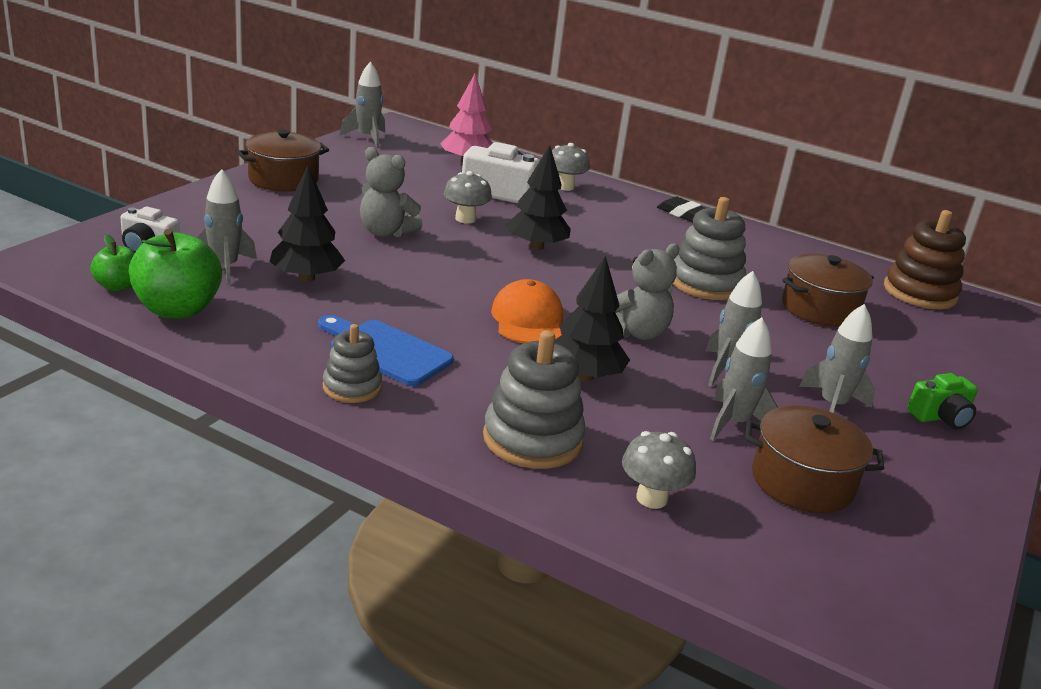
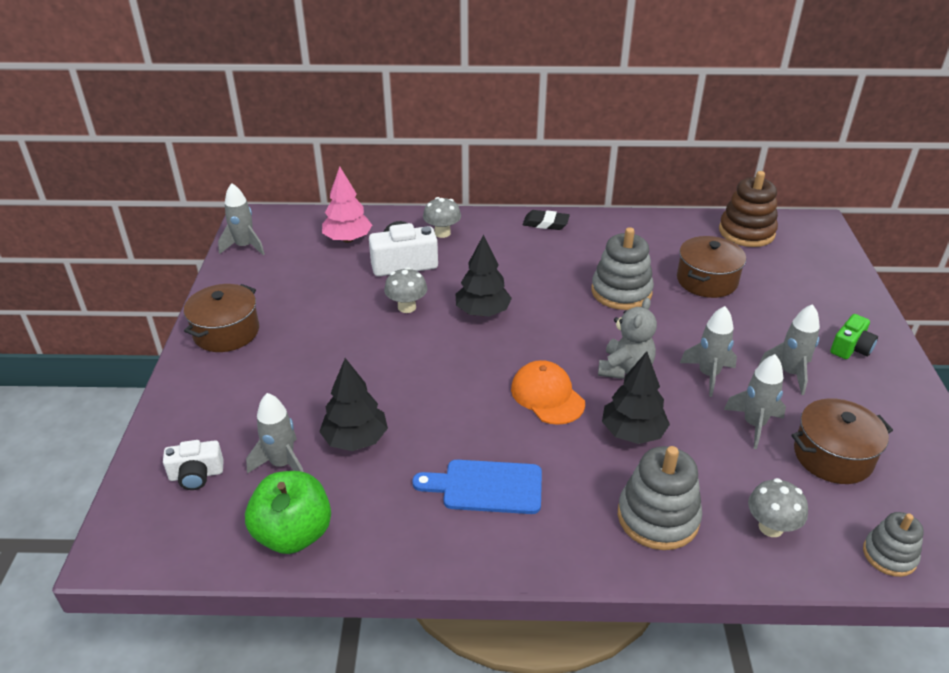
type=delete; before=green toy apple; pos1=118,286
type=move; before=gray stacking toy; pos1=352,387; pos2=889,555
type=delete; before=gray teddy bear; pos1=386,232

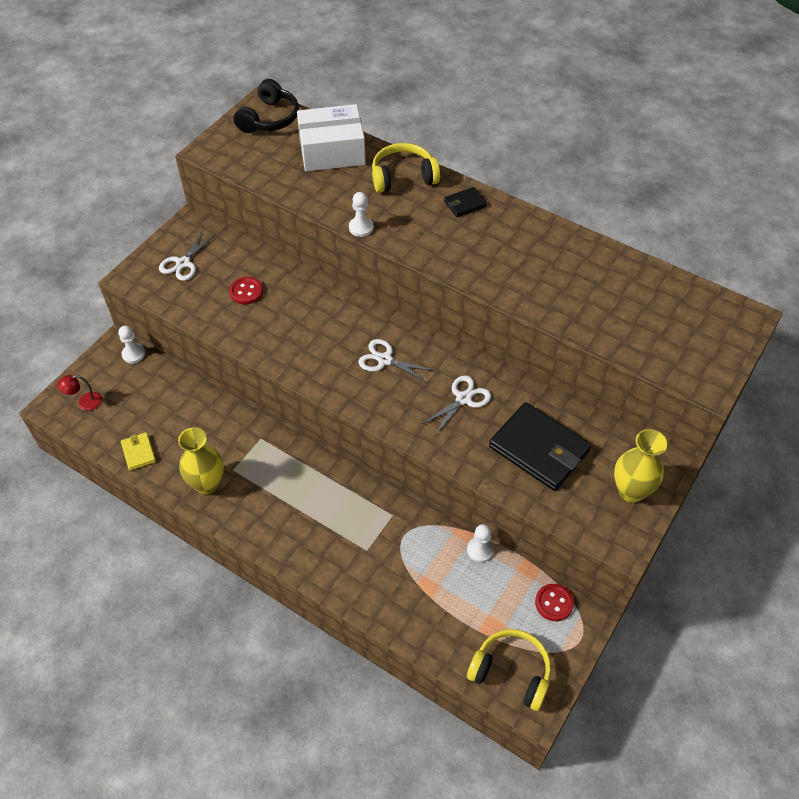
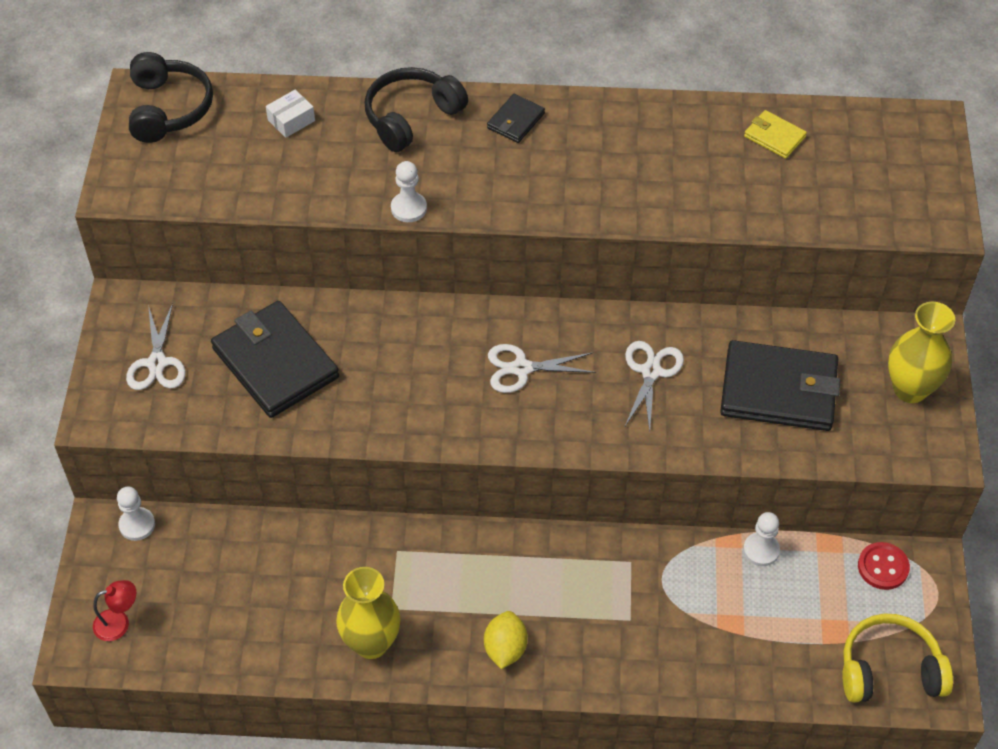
type=rotate; before=crimson reading lamp; pos1=85,402; pos2=119,623; turn=-150
type=move; before=golden card wallet; pos1=138,452; pos2=774,136
type=replace; before=crimson button; after=black card wallet; pos1=246,292; pos2=275,363
type=resize; before=snow-white package; pos1=332,151; pos2=291,120; scale=0.41
type=recolor; before=golden over-ear headphones; after=black over-ear headphones; pos1=403,177; pos2=411,117
type=insert; after=golden citrus fruit; pos2=505,649

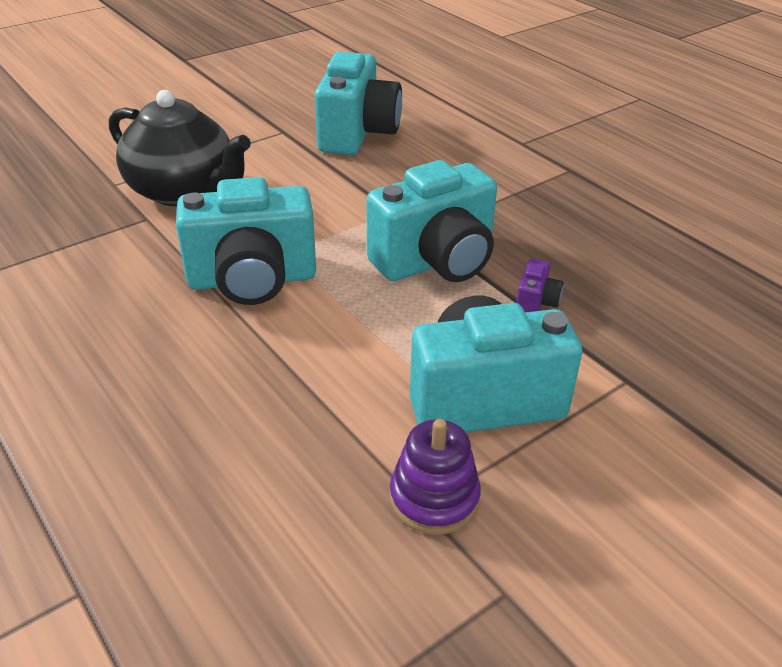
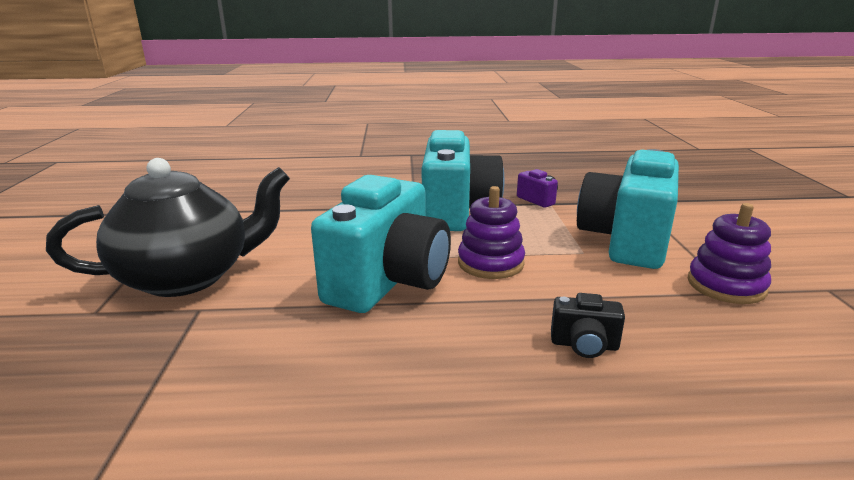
type=delete; before=turquoise camera; pos1=357,134
type=insert; after=purple stacking toy; pos2=490,263
type=insert; after=black camera; pos2=584,345

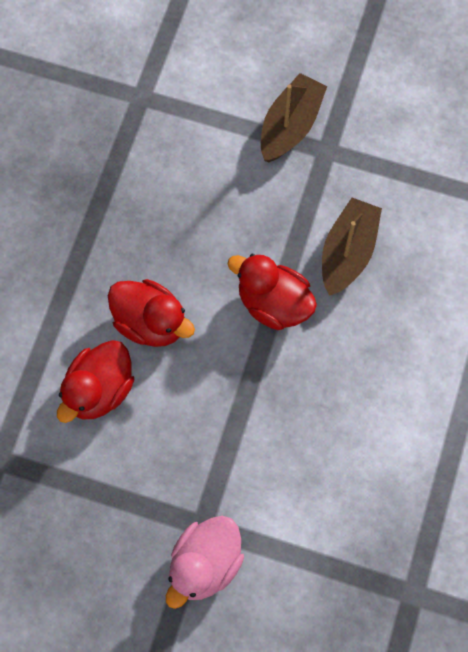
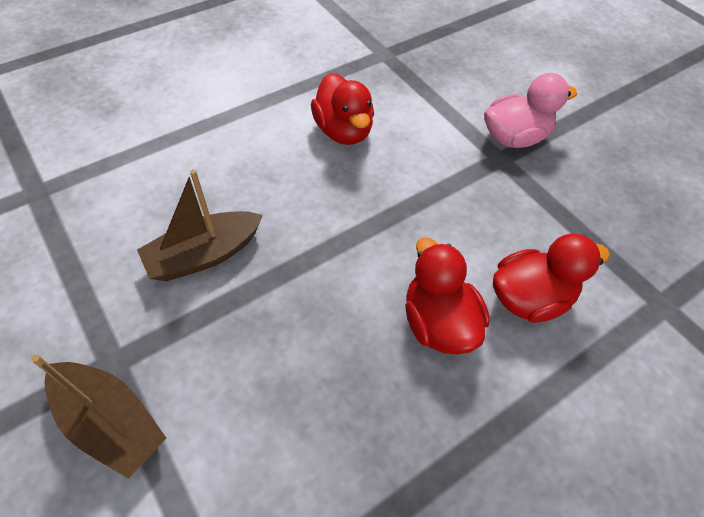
type=move; before=crimson duck; pos1=273,303; pos2=343,131
type=rotate; before=dark brown toy boat; pos1=290,126; pos2=111,422; turn=-120

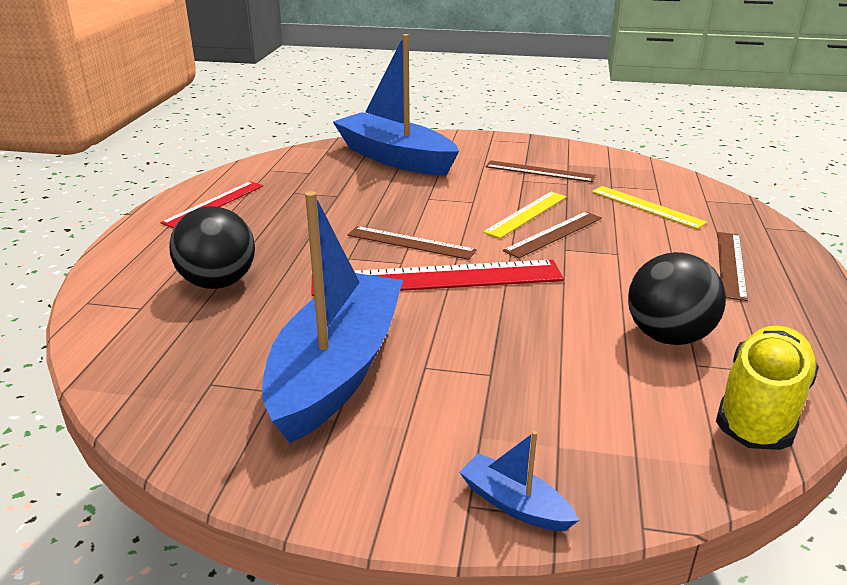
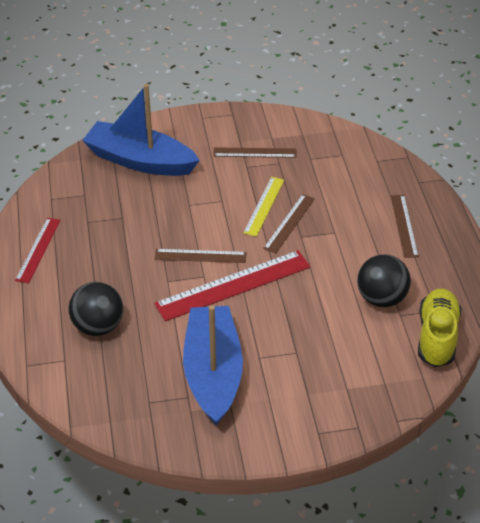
type=delete; before=blue toy boat; pos1=515,504
type=delete; before=golden straightedge; pos1=647,207

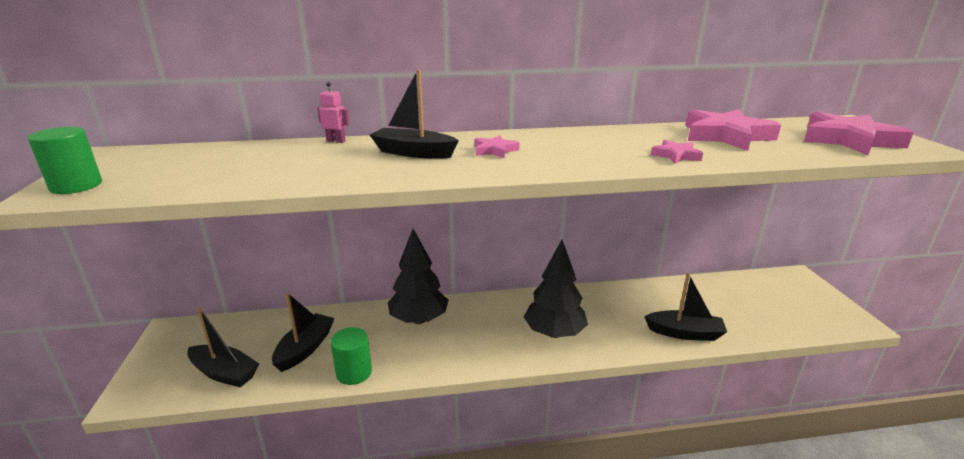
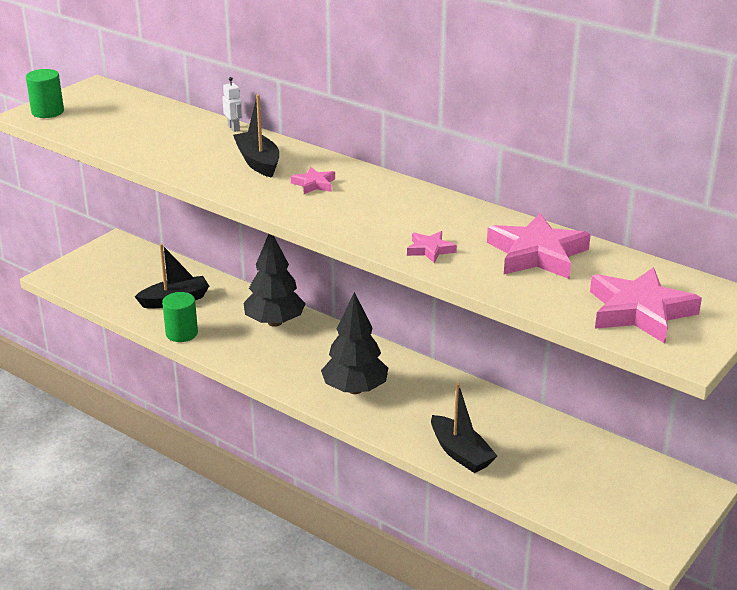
type=delete; before=black toy boat; pos1=224,373
type=recolor; before=rose-pink robot; after=snow-white robot; pos1=336,141; pos2=234,128

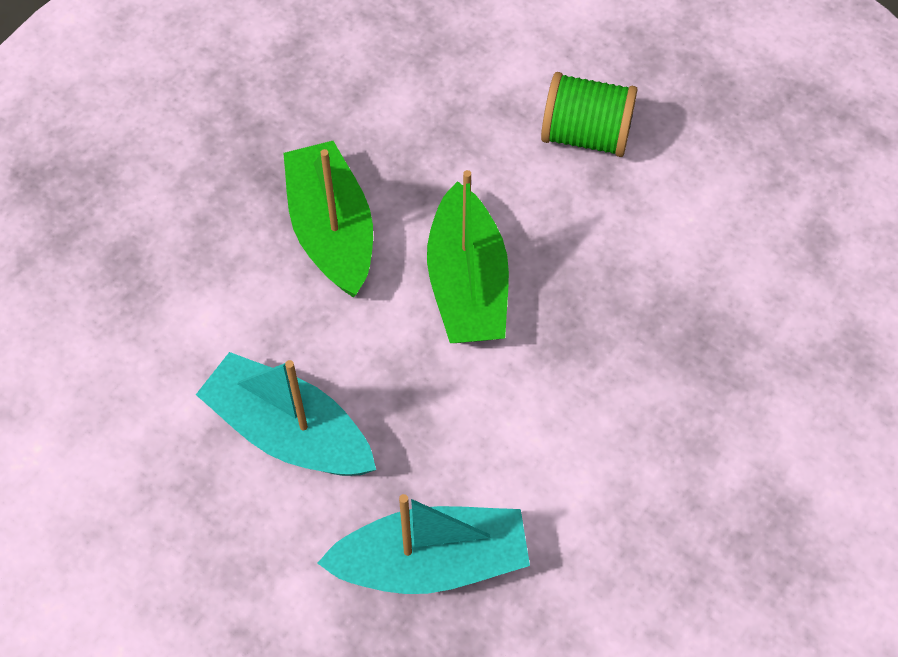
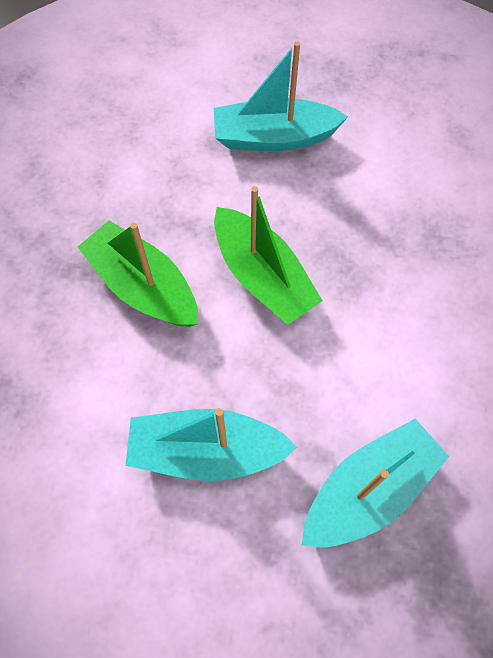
type=replace; before=green spool; after=turquoise toy boat; pos1=586,135; pos2=274,137

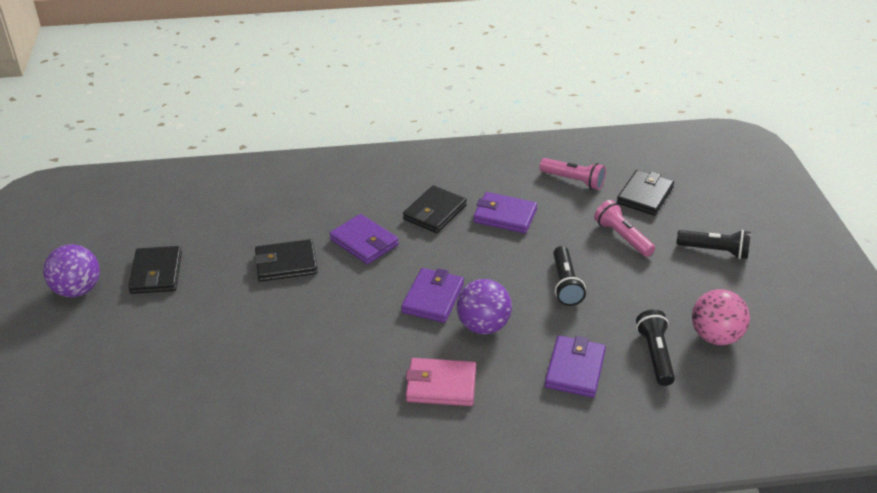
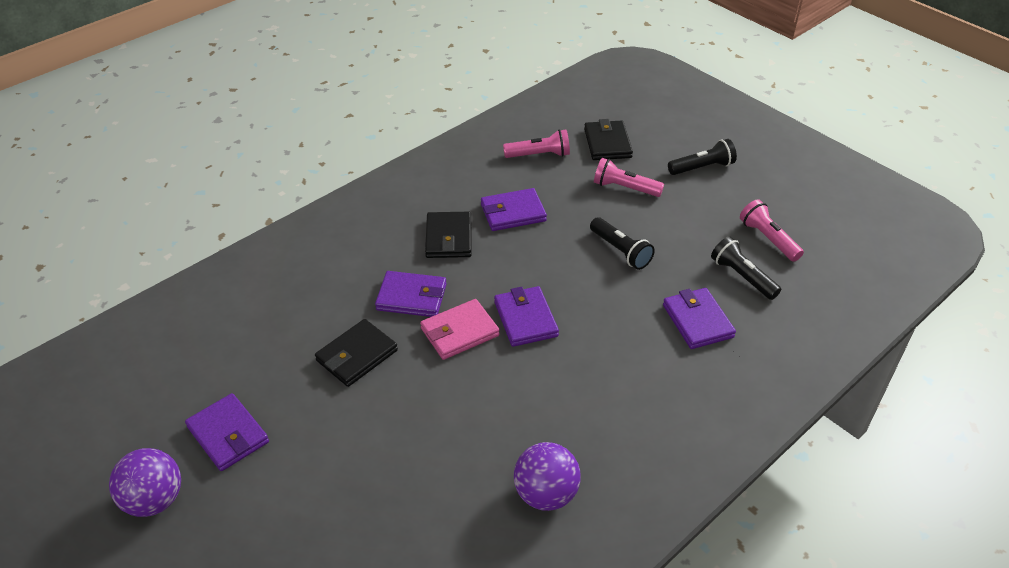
type=recolor; before=black card wallet; after=purple card wallet; pos1=156,273; pos2=228,435
type=move; before=rose-pink card wallet; pos1=441,385; pos2=459,332
type=move; before=purple ball; pos1=483,326; pos2=546,494
type=replace; before=rose-pink ball; after=rose-pink flashlight; pos1=715,336; pos2=768,239

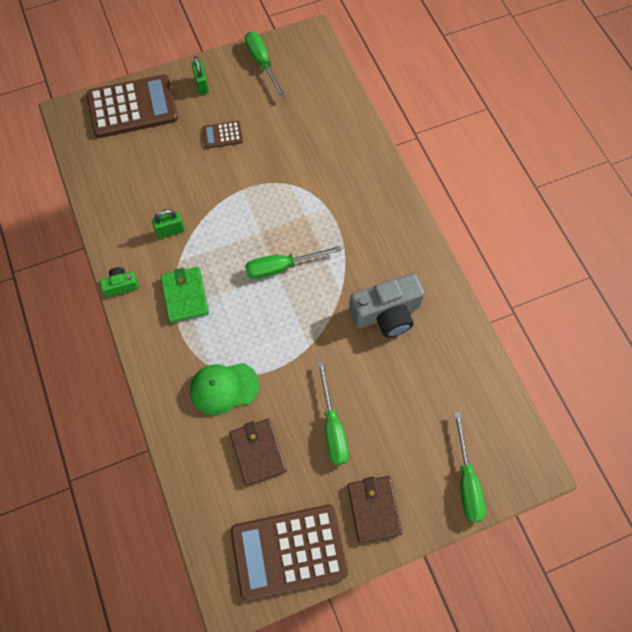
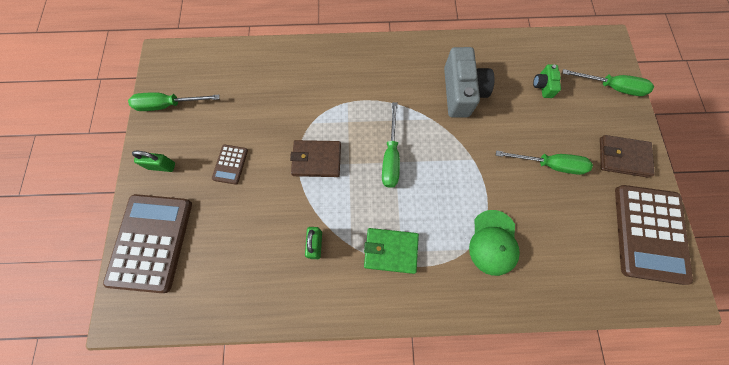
type=move; before=green camera; pos1=121,285; pos2=543,85
type=move; before=dark brown card wallet; pos1=258,452; pos2=316,160

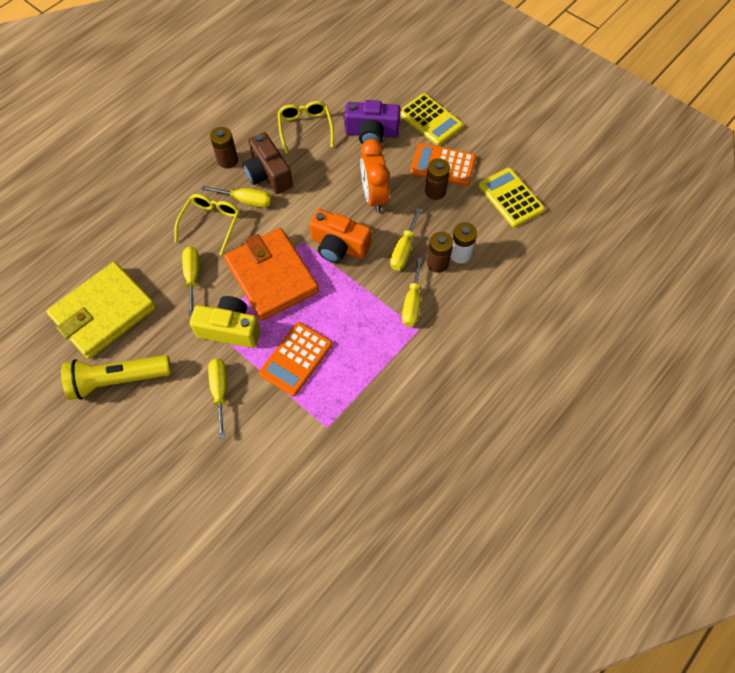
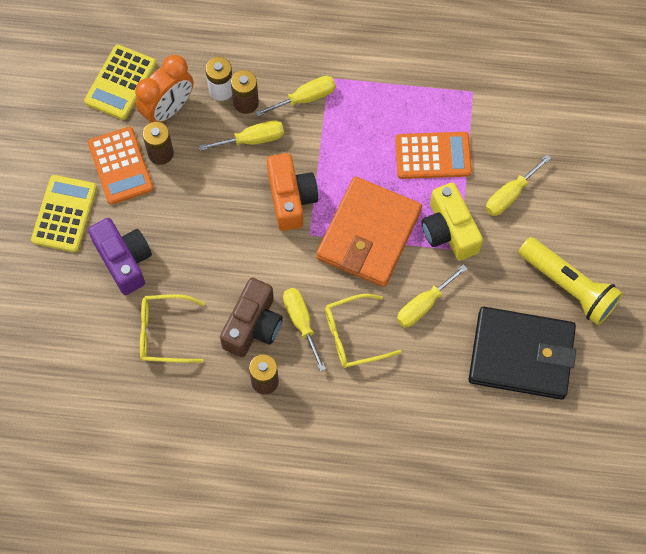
type=recolor; before=golden card wallet; after=black card wallet; pos1=104,313; pos2=521,355
type=rotate; before=golden glasses; pos1=305,128; pos2=164,333; turn=45
type=move; before=orange-coloured bedside clock; pos1=374,197; pos2=168,109

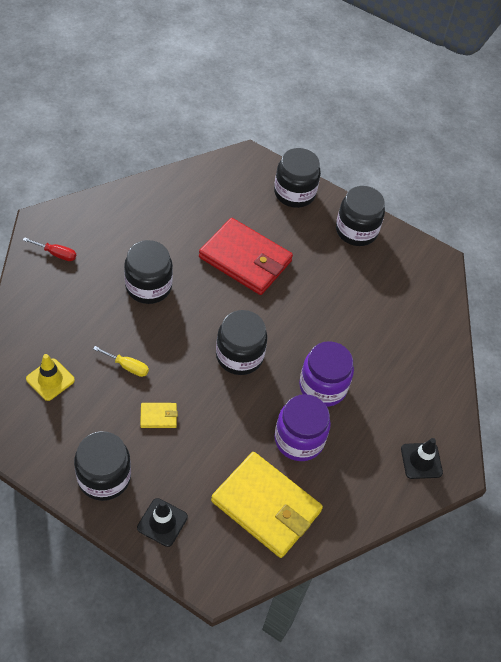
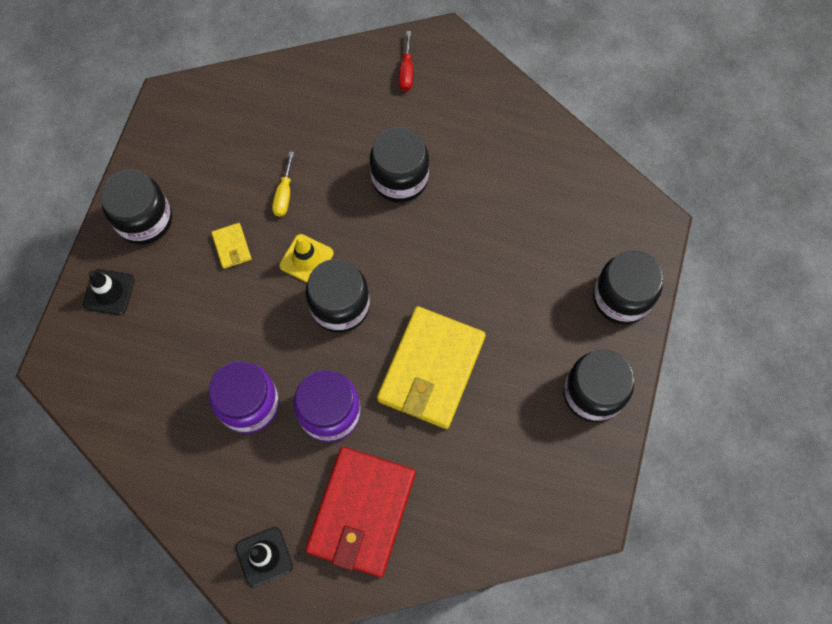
type=move; before=golden road cone; pos1=50,379; pos2=306,259
type=move; before=crimson card wallet; pos1=245,259; pos2=361,512
type=move; before=golden card wallet; pos1=266,506; pos2=431,369

